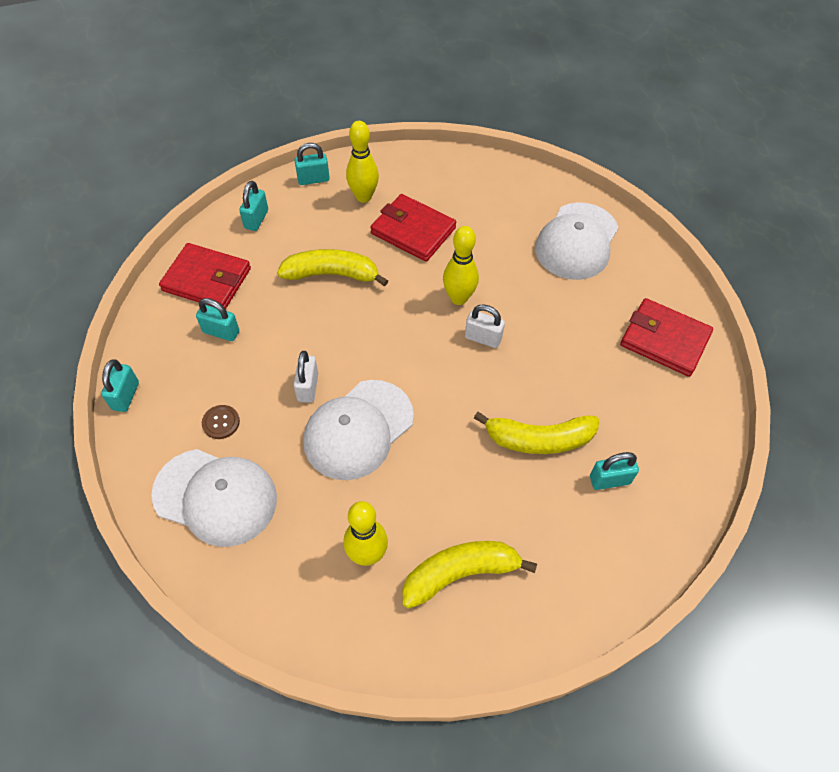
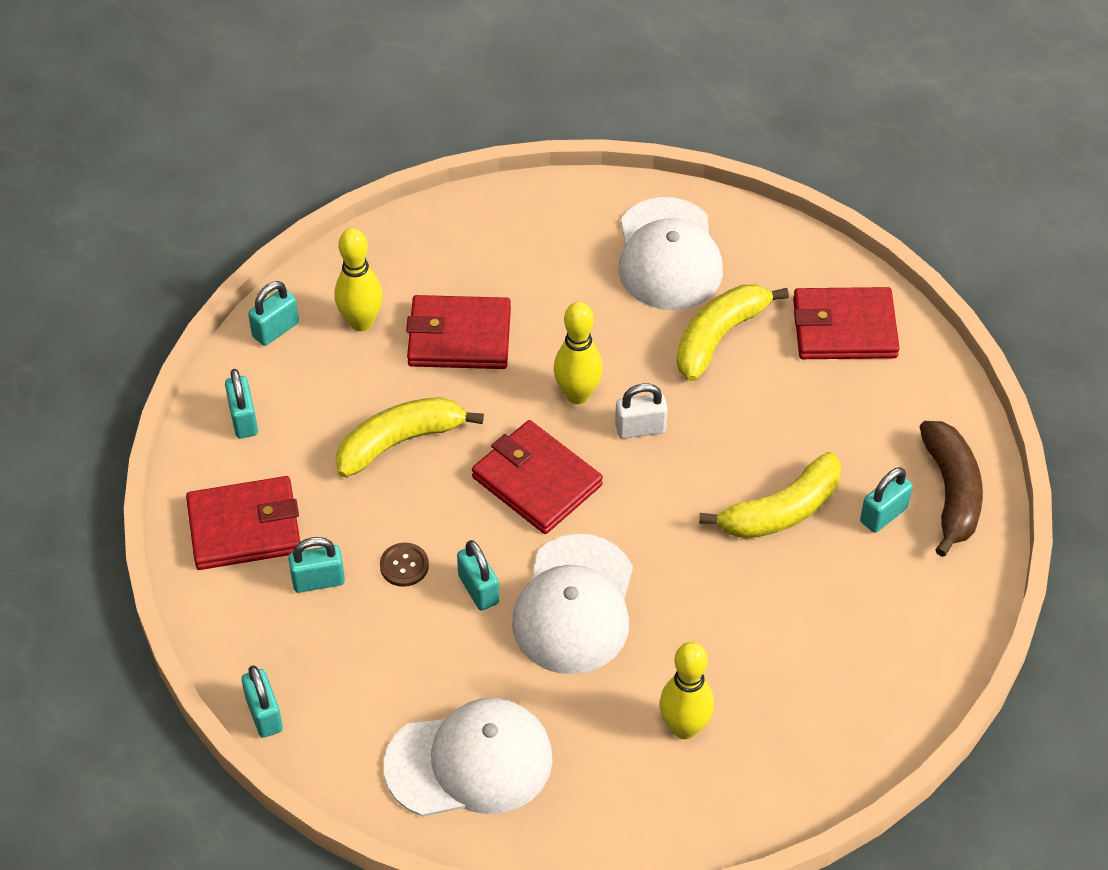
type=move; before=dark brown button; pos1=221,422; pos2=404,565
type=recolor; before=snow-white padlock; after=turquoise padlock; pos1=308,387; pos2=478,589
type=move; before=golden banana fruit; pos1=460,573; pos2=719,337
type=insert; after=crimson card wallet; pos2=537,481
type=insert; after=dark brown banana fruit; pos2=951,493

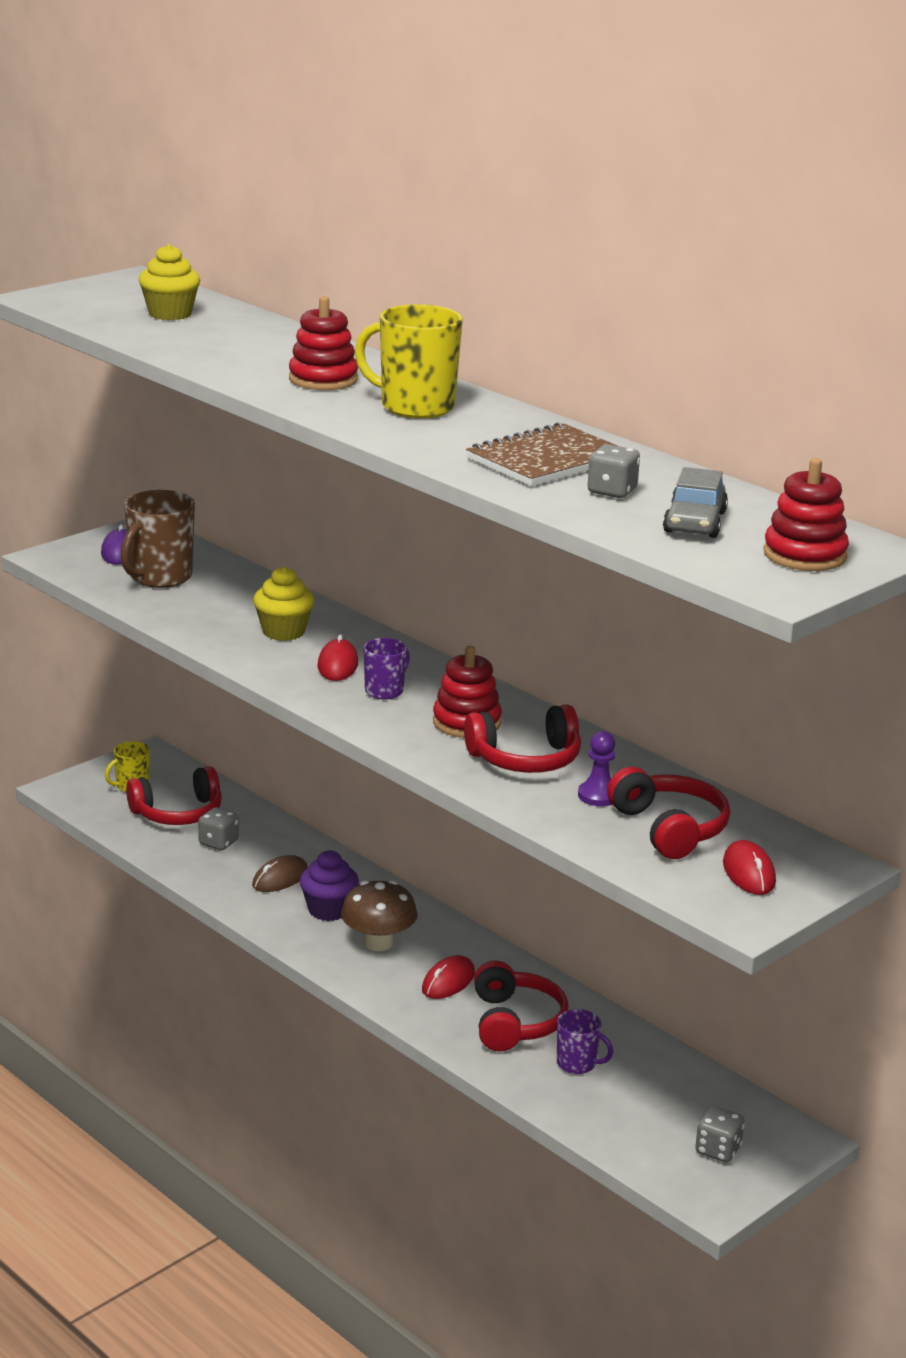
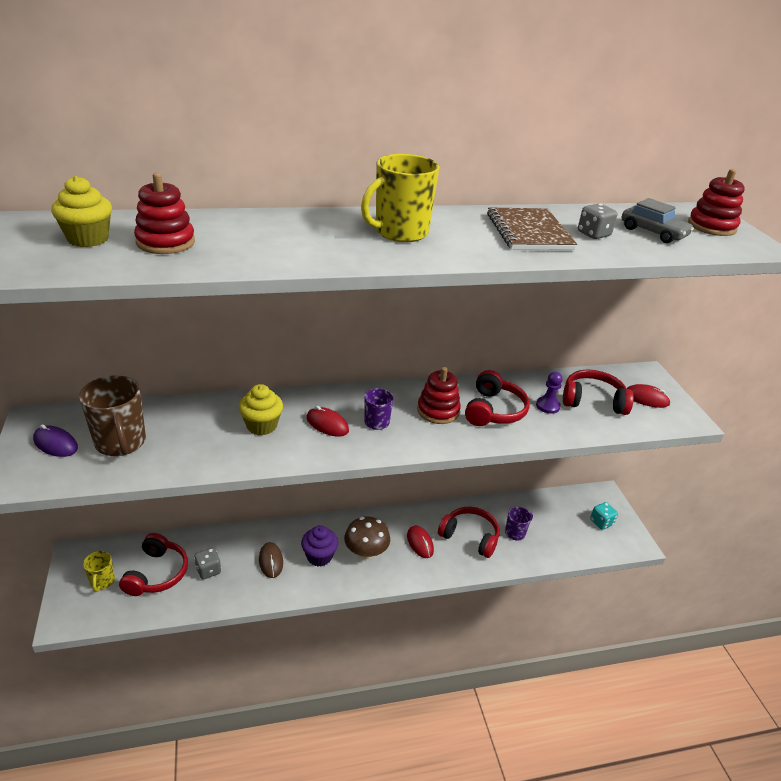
type=move; before=crimson stacking toy; pos1=323,379; pos2=165,242
type=recolor; before=gray game die; after=turquoise game die; pos1=718,1150; pos2=601,522

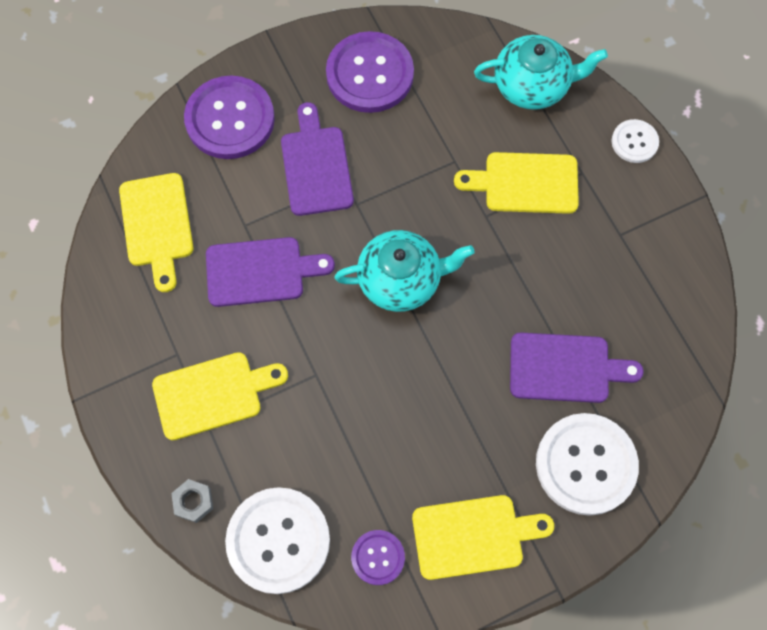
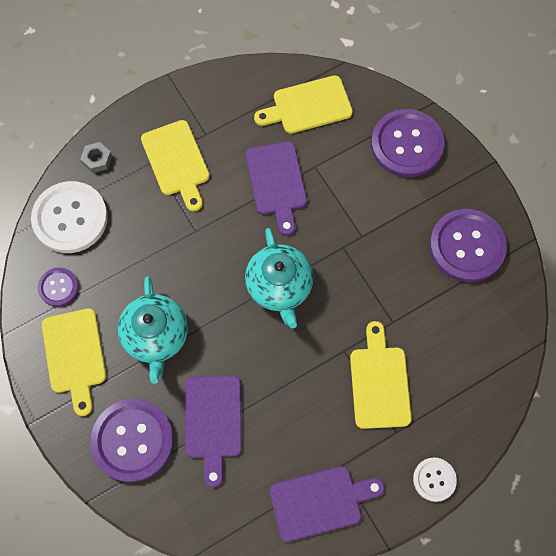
type=move; before=purple bread board; pos1=316,166; pos2=320,502
type=move; before=turquoise teapot; pos1=532,85; pos2=156,336
type=recolor; before=snow-white button; after=purple button; pos1=585,464; pos2=133,440

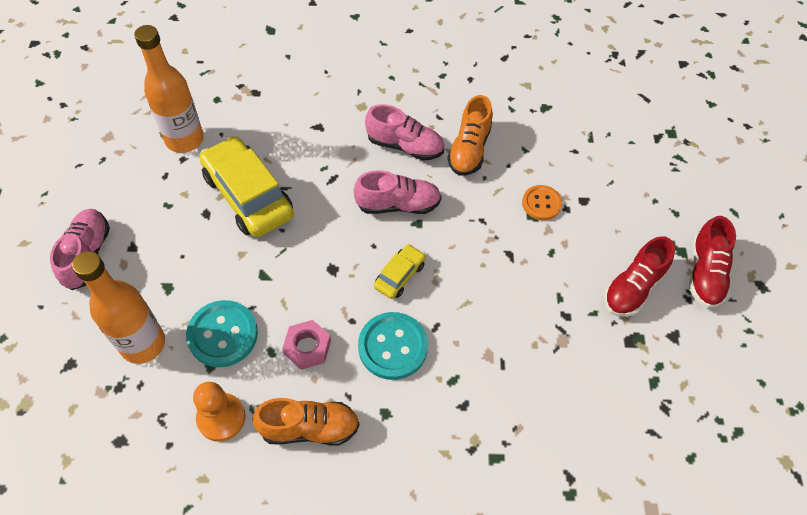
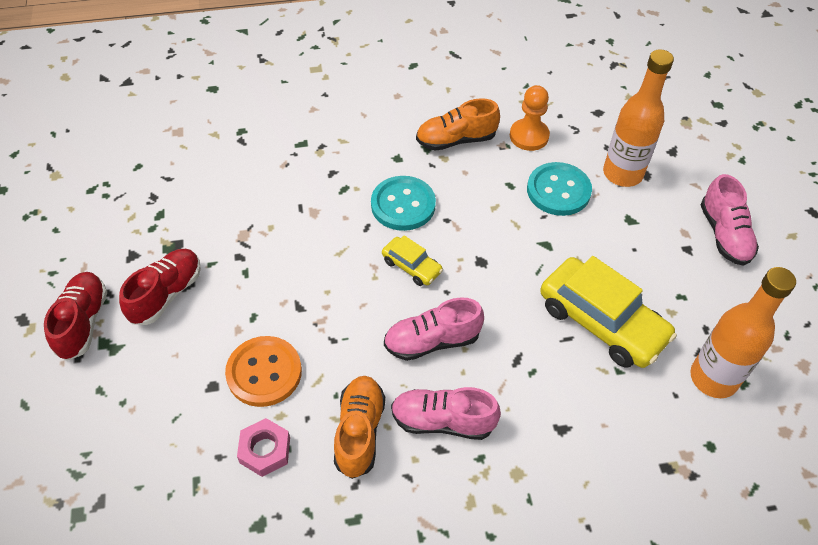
type=move; before=rose-pink nut; pos1=307,347; pos2=265,450
type=rotate; before=golden automobile; pos1=399,275; pos2=411,266; turn=-75
type=resize; before=orange-coloured button; pos1=541,203; pos2=264,372; scale=1.58

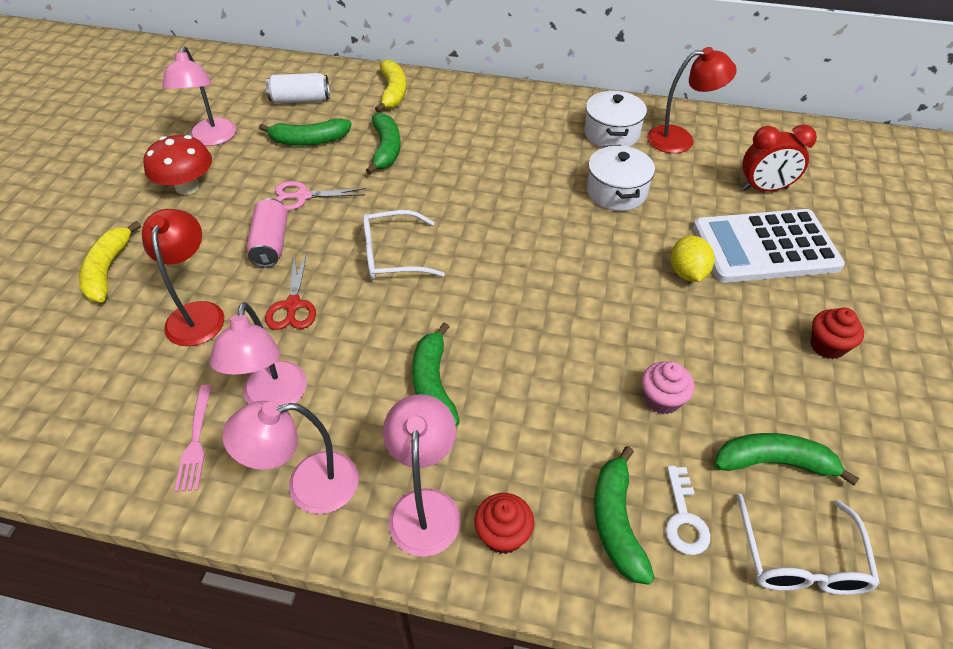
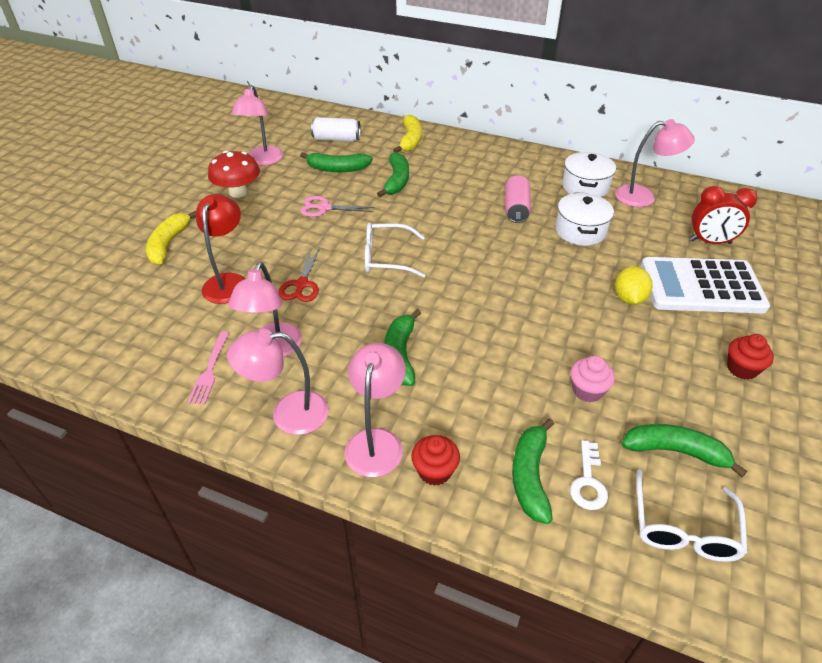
type=move; before=rose-pink soda can; pos1=271,243; pos2=516,208
type=recolor; before=crimson reading lamp; after=rose-pink reading lamp; pos1=680,139; pos2=643,197

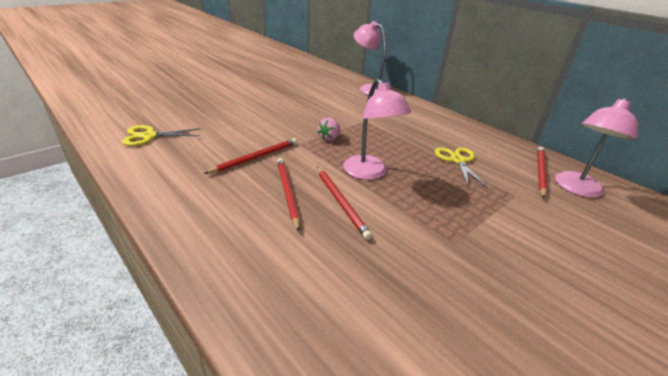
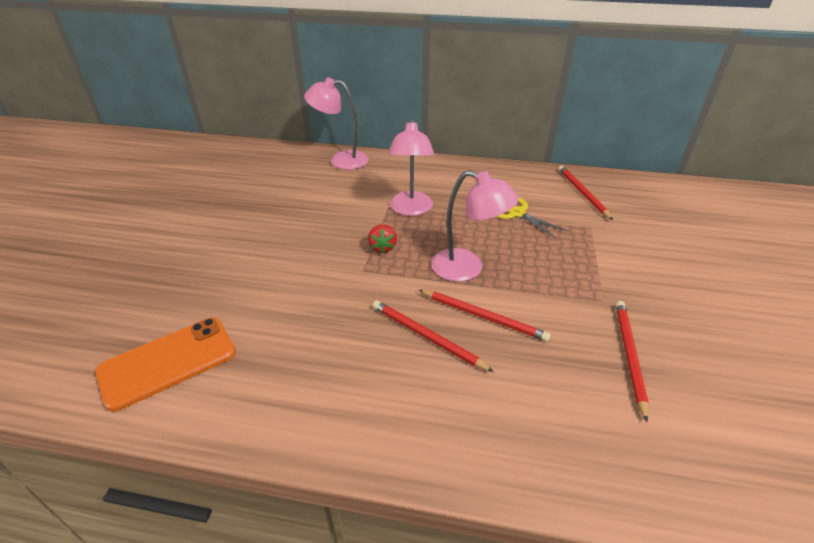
type=replace; before=golden shears; after=orange-coloured phone; pos1=149,136; pos2=168,362
type=move; before=crimson lead pencil; pos1=255,158; pos2=629,355
type=recolor; before=rose-pink berry; after=crimson berry; pos1=329,138; pos2=382,247
type=move; before=rose-pink reading lamp; pos1=576,189; pos2=411,209

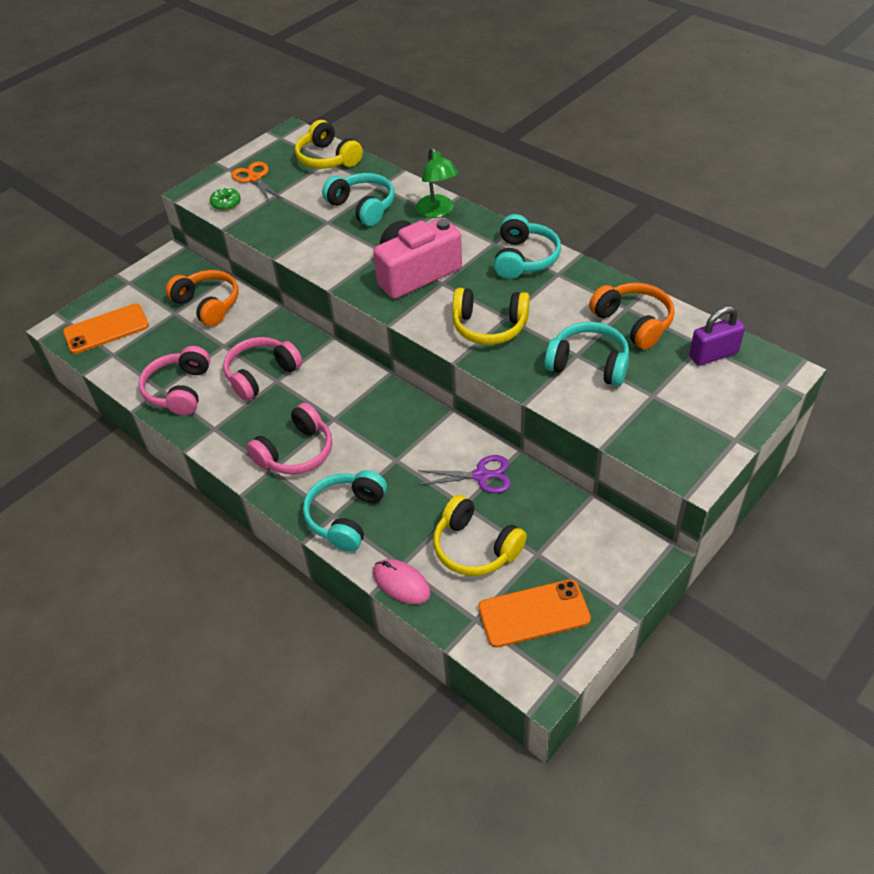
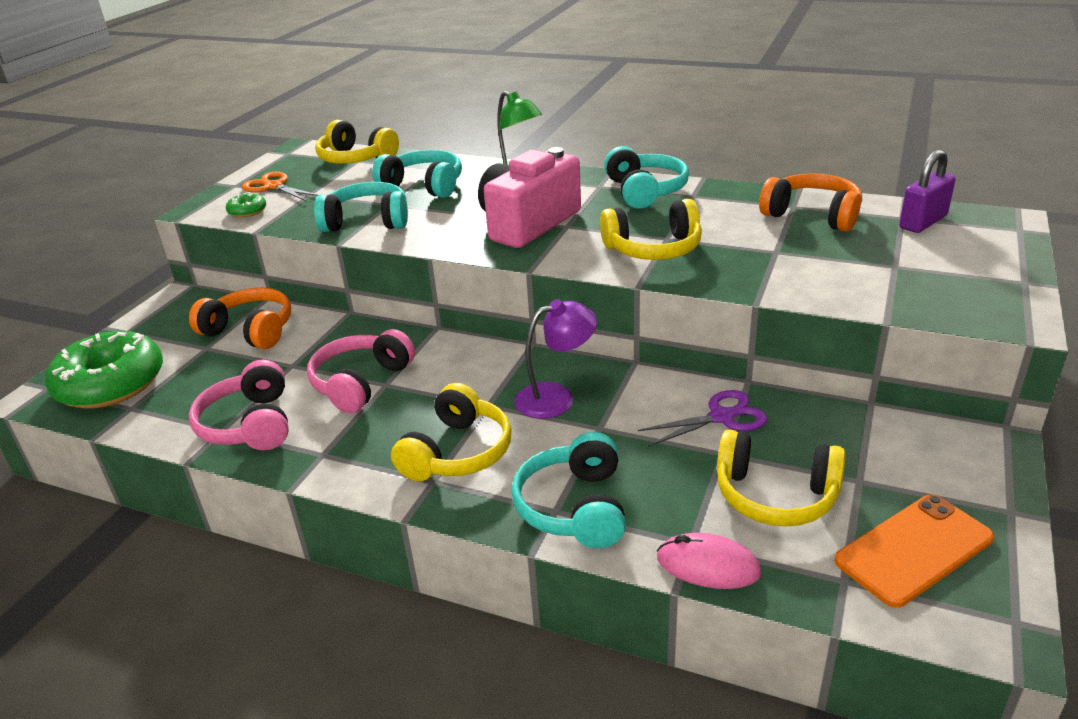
type=replace; before=orange-coloured phone; after=green glazed donut; pos1=106,329; pos2=111,384
type=recolor; before=rose-pink over-ear headphones; after=golden over-ear headphones; pos1=296,452; pos2=457,452
type=move; before=turquoise over-ear headphones; pos1=588,364; pos2=367,222
type=insert; after=purple reading lamp; pos2=556,397

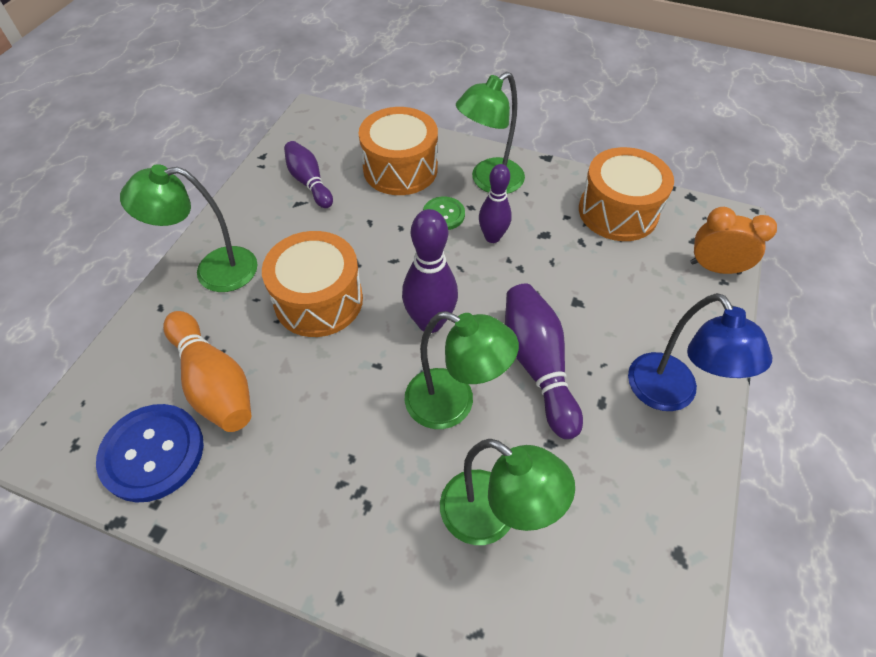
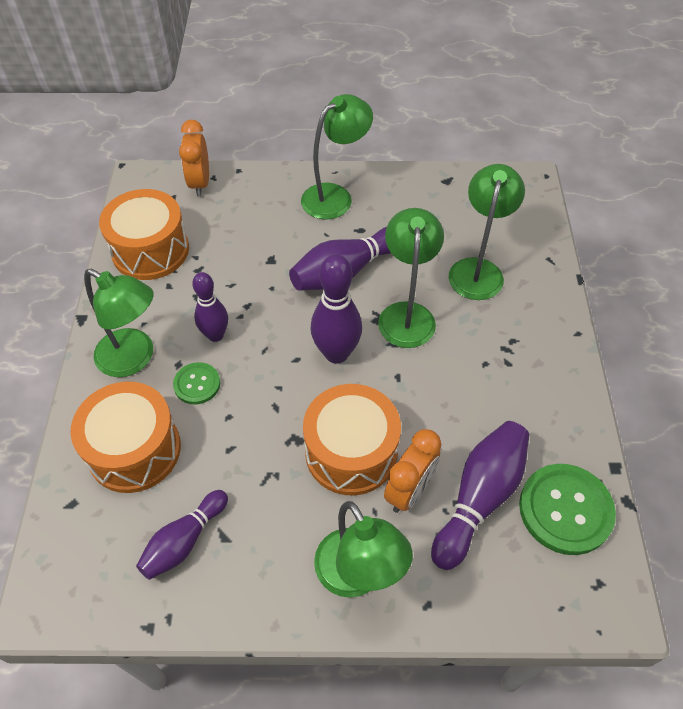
type=recolor; before=blue button; after=green button; pos1=153,453; pos2=565,510
type=recolor; before=orange-coloured skittle; after=purple skittle; pos1=214,382; pos2=479,498
type=recolor; before=blue reading lamp; after=green reading lamp; pos1=669,395; pos2=335,196
type=insert; after=orange-coloured bedside clock; pos2=409,491

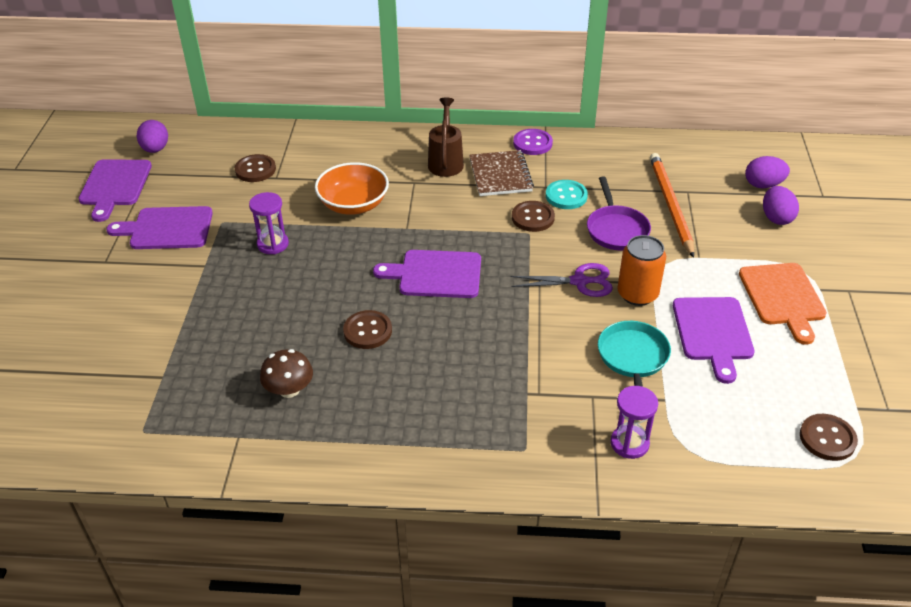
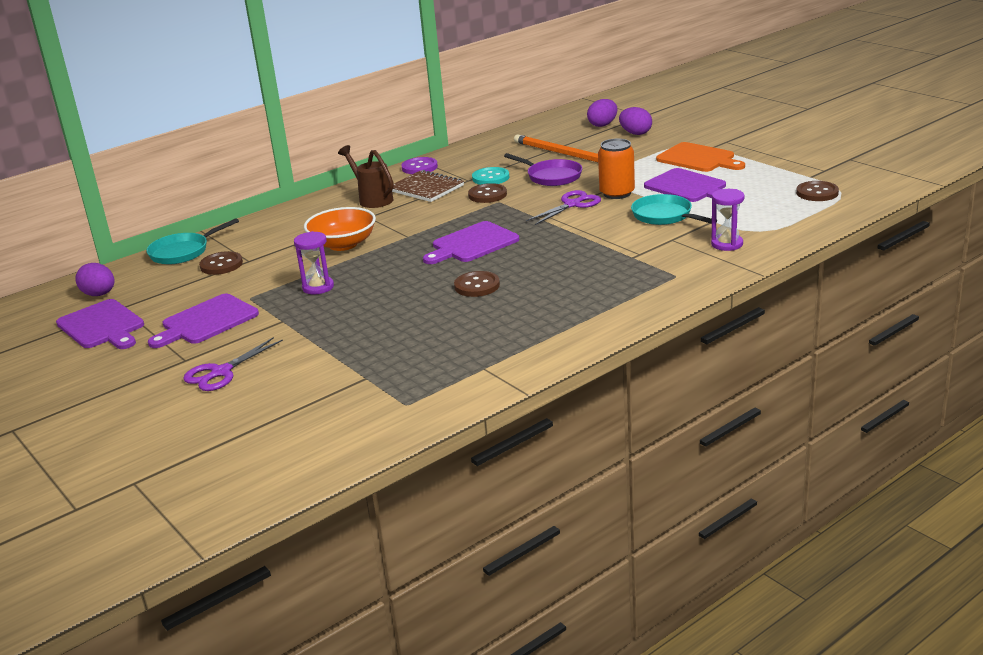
type=delete; before=dark brown toadstool; pos1=289,390
type=insert; after=turquoise pan; pos2=183,252
type=insert; after=purple shears; pos2=221,372

